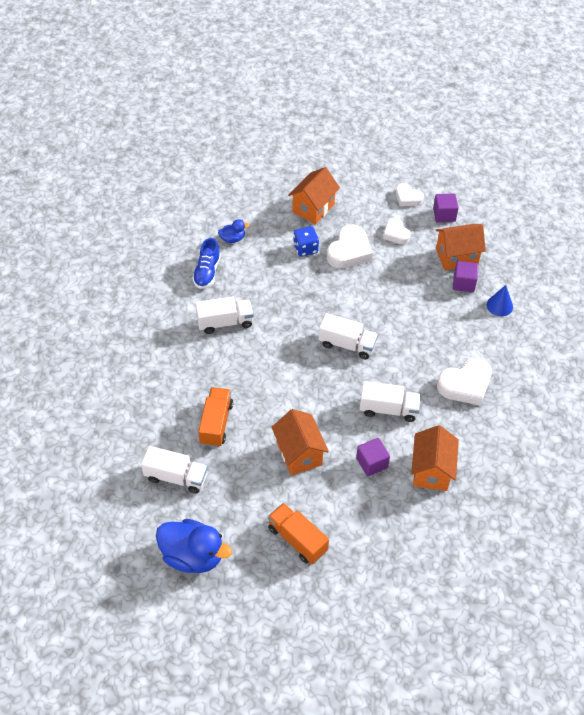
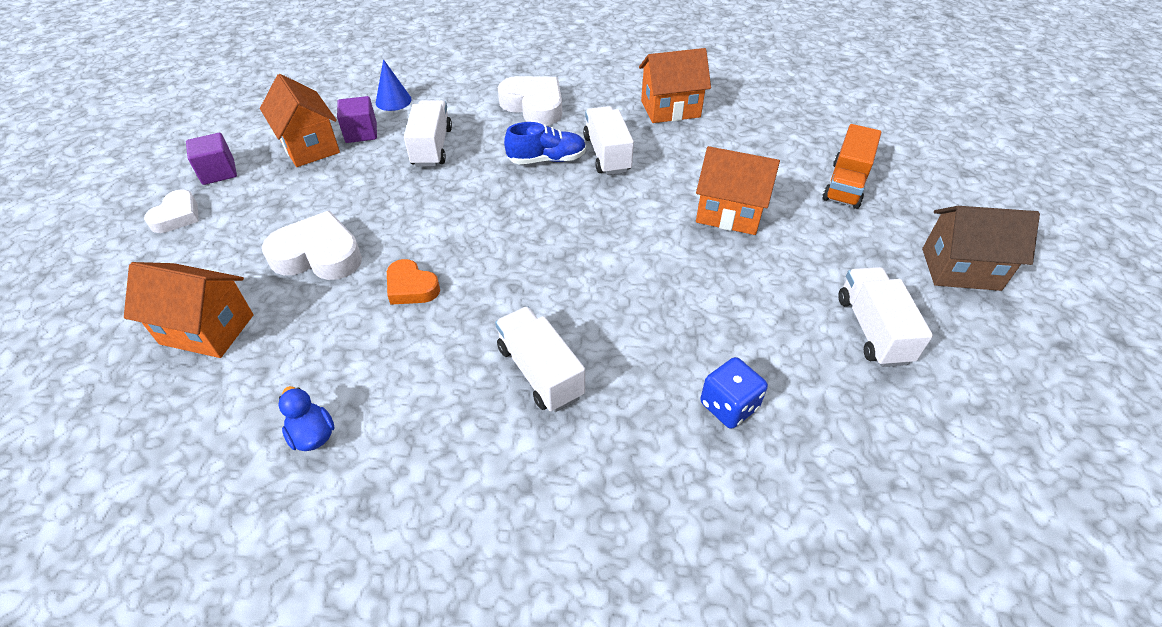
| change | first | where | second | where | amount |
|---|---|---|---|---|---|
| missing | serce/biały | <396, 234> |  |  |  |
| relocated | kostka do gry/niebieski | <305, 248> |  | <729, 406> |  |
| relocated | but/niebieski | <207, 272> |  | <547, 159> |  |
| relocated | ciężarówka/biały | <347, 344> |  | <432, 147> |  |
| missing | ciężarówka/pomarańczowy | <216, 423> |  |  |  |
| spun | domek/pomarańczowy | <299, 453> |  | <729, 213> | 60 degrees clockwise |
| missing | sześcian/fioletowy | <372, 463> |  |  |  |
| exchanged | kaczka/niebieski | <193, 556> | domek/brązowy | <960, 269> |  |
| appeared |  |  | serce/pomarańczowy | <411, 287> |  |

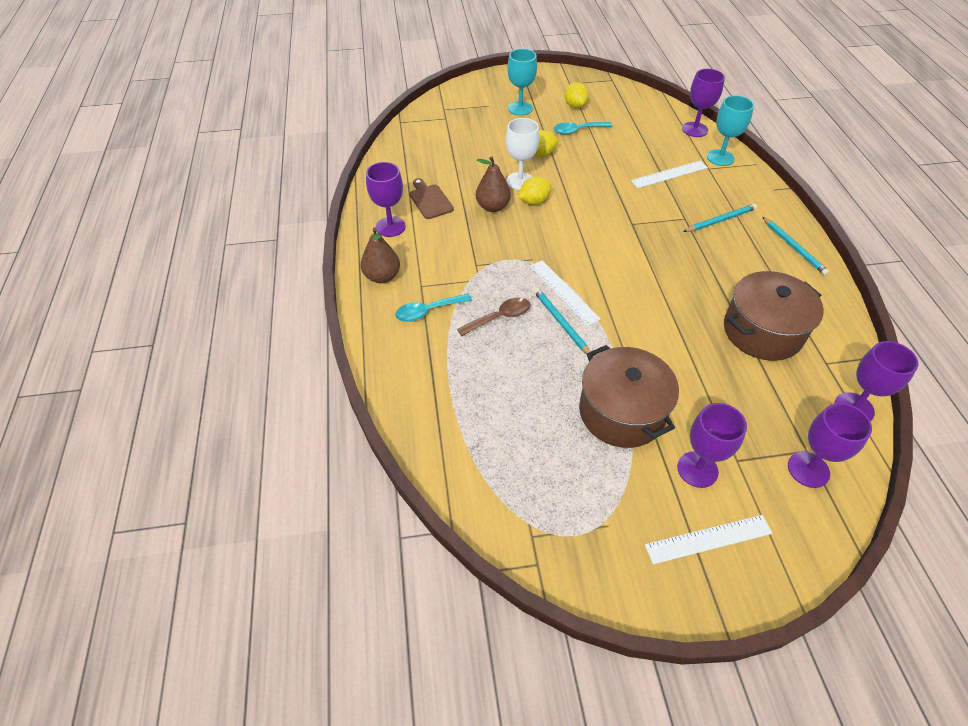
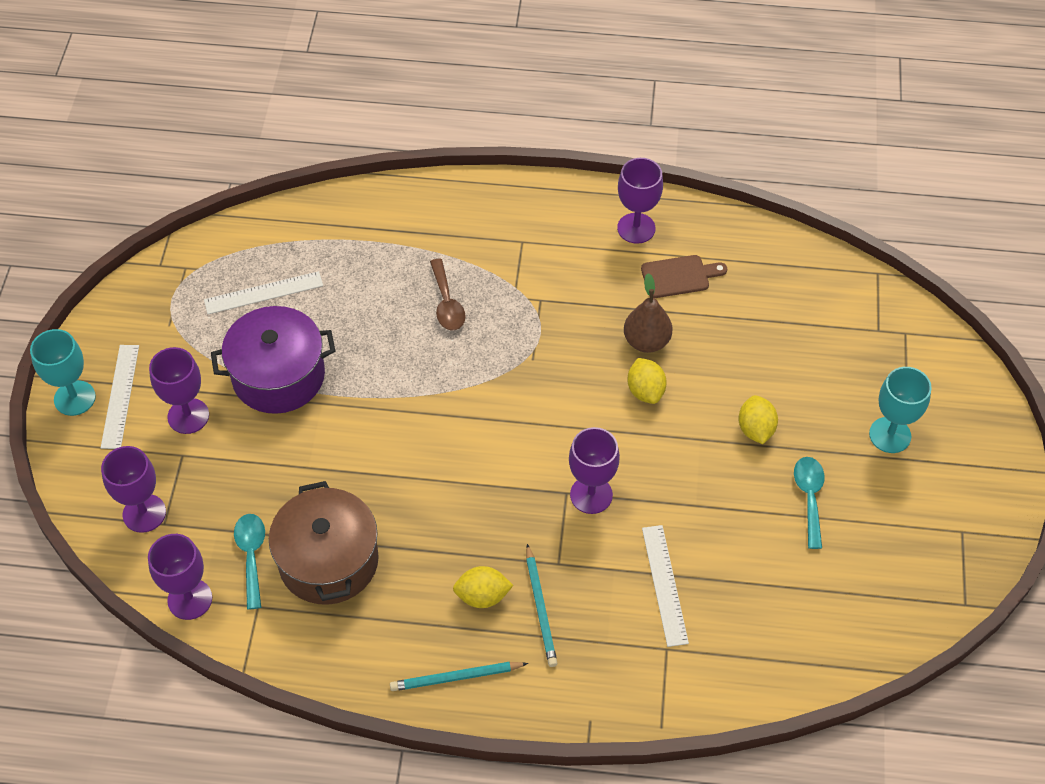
| change | first | where | second | where | amount |
|---|---|---|---|---|---|
| relocated | kielich/fioletowy | <694, 129> |  | <591, 495> |  |
| relocated | cytryna/żółty | <575, 106> |  | <482, 596> |  |
| relocated | kielich/turkusowy | <720, 158> |  | <74, 398> |  |
| missing | kielich/biały | <520, 181> |  |  |  |
| missing | gruszka/brązowy | <382, 276> |  |  |  |
| relocated | linijka/biały | <564, 292> |  | <263, 293> |  |
| missing | ołówek/turkusowy | <561, 323> |  |  |  |
| relocated | łyżka/turkusowy | <428, 311> |  | <251, 556> |  |
| colour | garnek/brązowy | <621, 412> | garnek/fioletowy | <278, 376> |  |

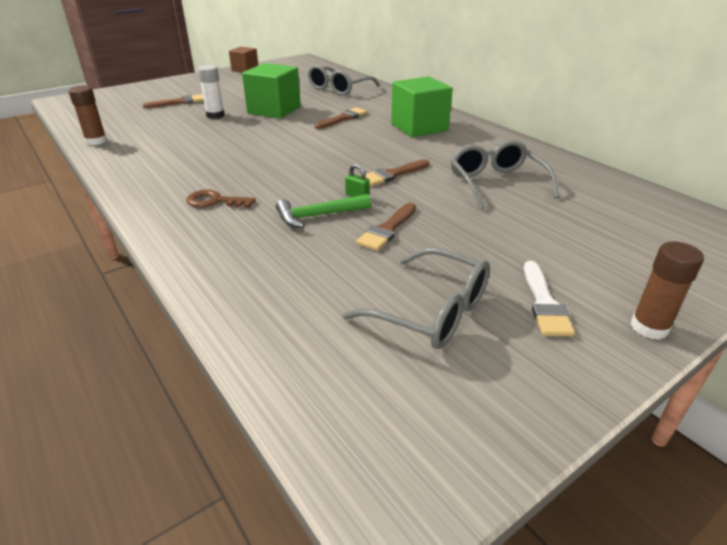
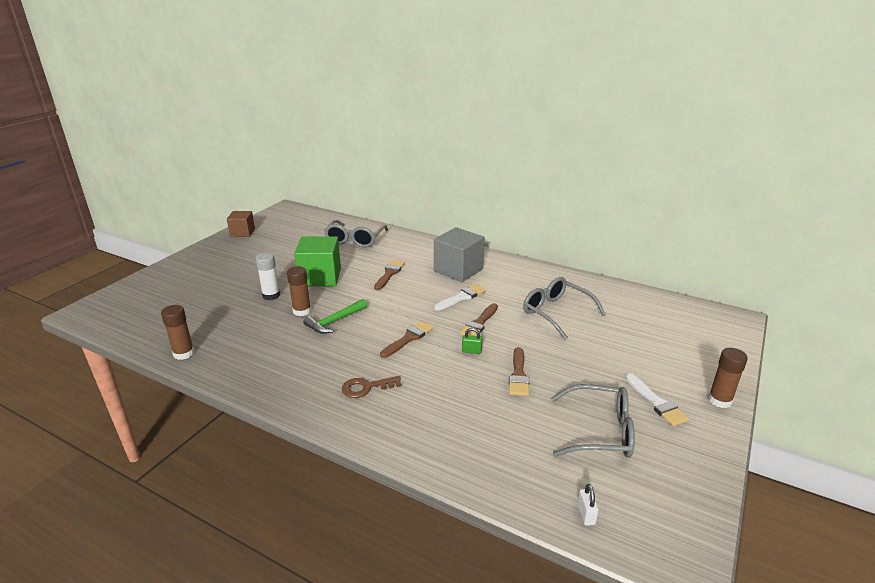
| change | first | where | second | where | amount |
|---|---|---|---|---|---|
| colour | sześcian/zielony | <419, 127> | sześcian/szary | <458, 270> |  |
| relocated | pędzel/brązowy | <179, 102> |  | <408, 338> |  |
| relocated | młotek/zielony | <318, 216> |  | <335, 321> |  |
| appeared |  |  | klej w sztyfcie/brązowy | <302, 311> |  |
| appeared |  |  | pędzel/biały | <462, 297> |  |
| appeared |  |  | kłódka/biały | <586, 514> |  |

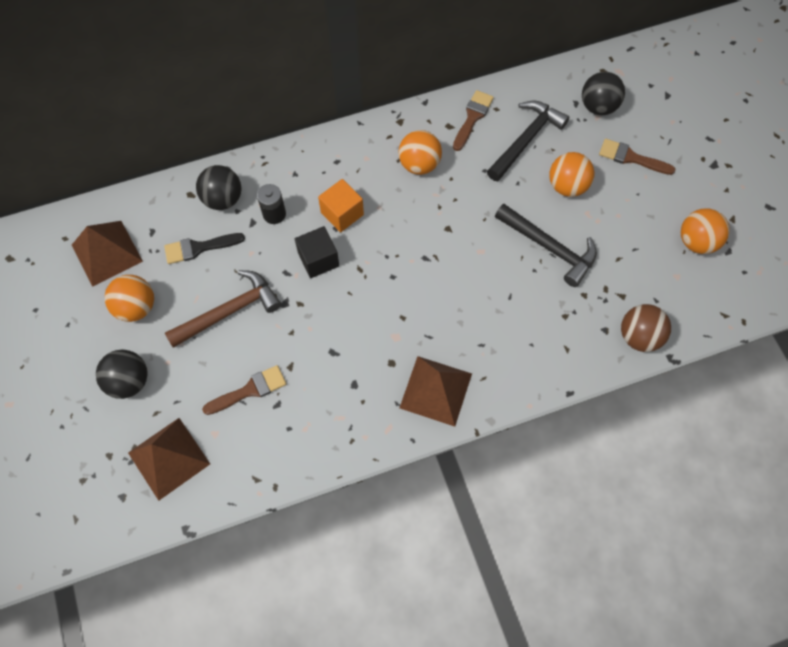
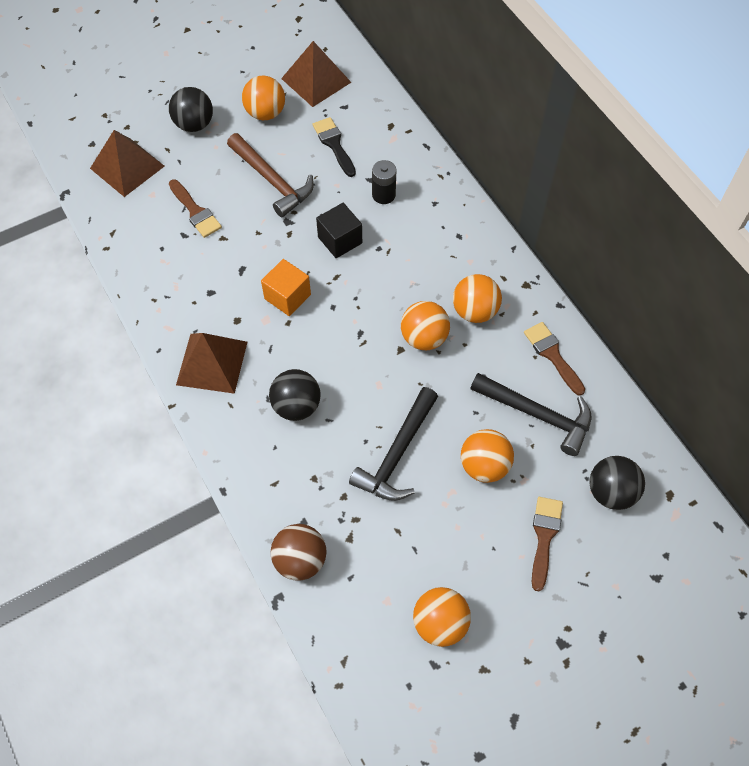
| change | first | where | second | where | amount |
|---|---|---|---|---|---|
| spun | pędzel/brązowy | <472, 117> |  | <552, 355> | 135 degrees counterclockwise |
| relocated | piłka/czarny | <223, 199> |  | <296, 406> |  |
| relocated | sześcian/pomarańczowy | <342, 213> |  | <287, 296> |  |
| appeared |  |  | piłka/pomarańczowy | <424, 338> |  |

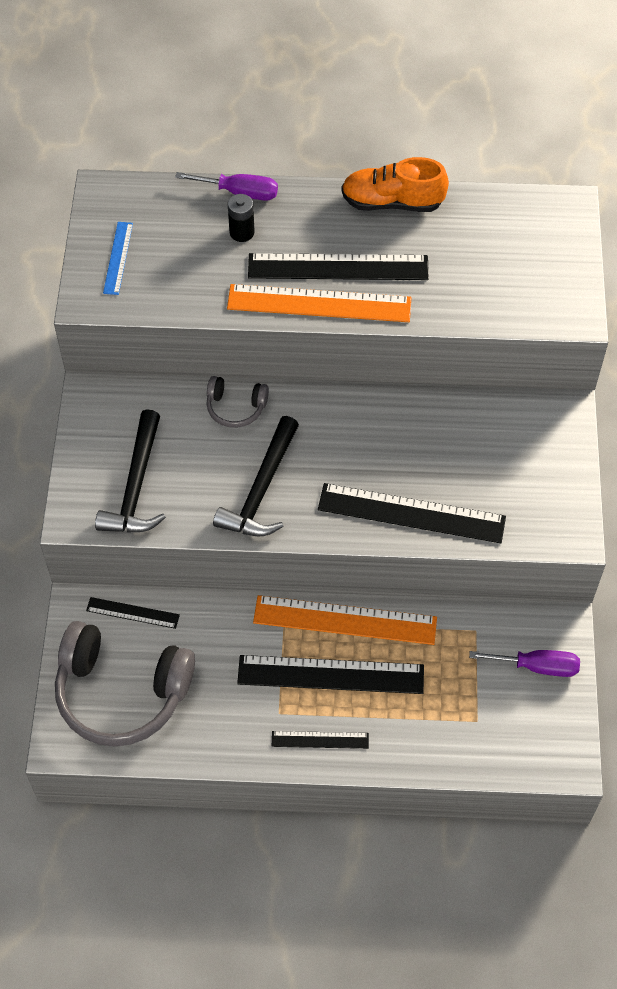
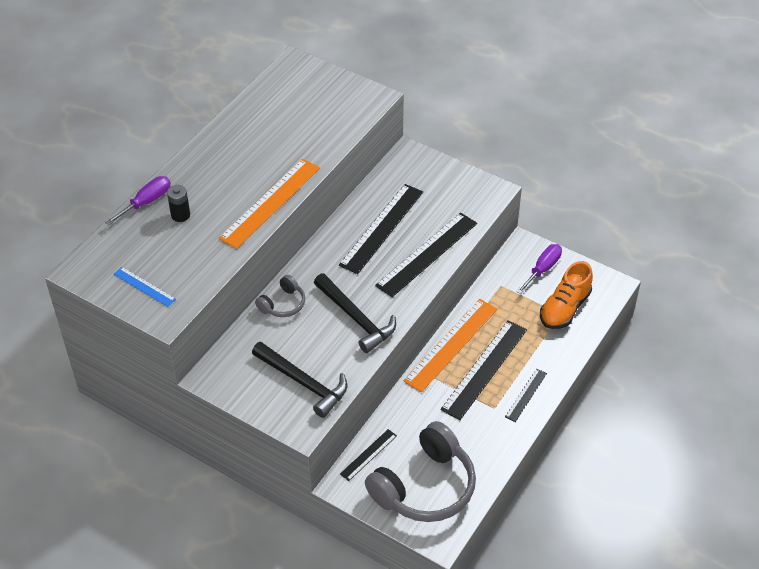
| change | first | where | second | where | amount |
|---|---|---|---|---|---|
| relocated | but/pomarańczowy | <392, 202> |  | <564, 308> |  |
| relocated | linijka/czarny | <338, 267> |  | <382, 228> |  |

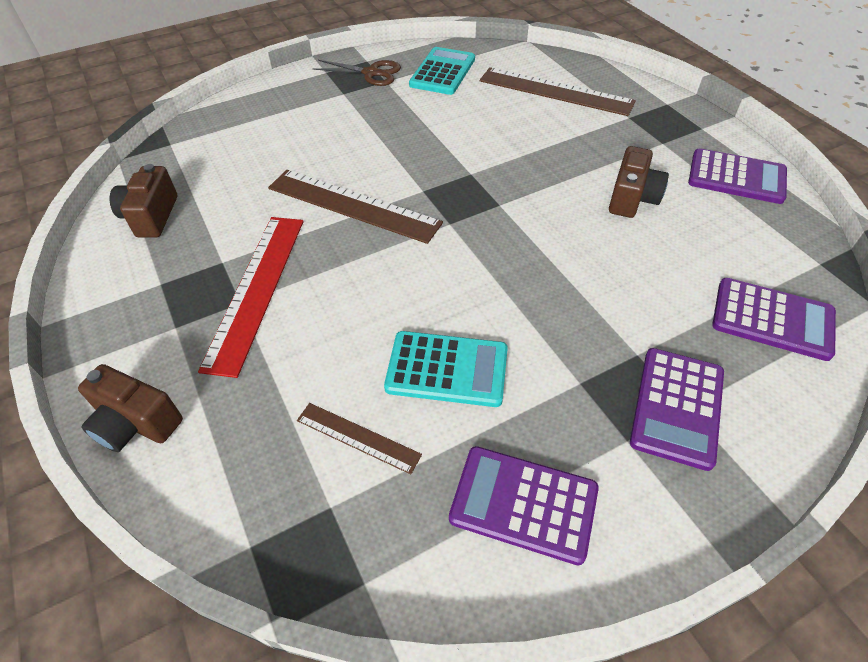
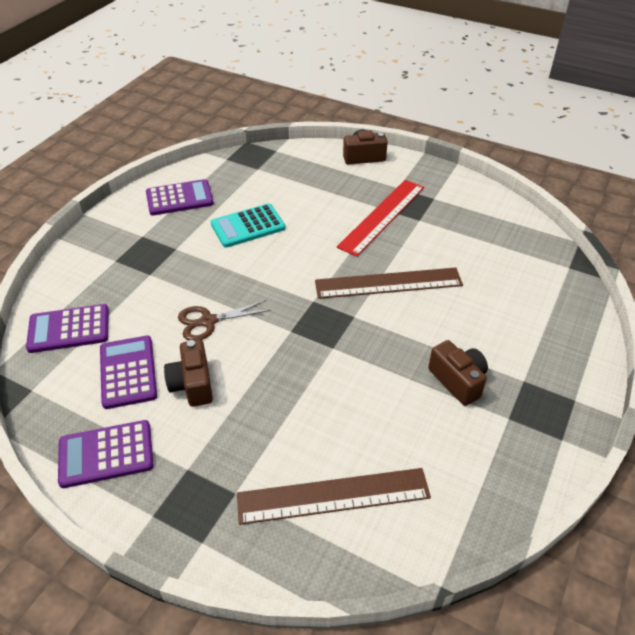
| change | first | where | second | where | amount |
|---|---|---|---|---|---|
| missing | kalkulator/turkusowy | <443, 72> |  |  |  |
| relocated | nożyczki/brązowy | <371, 73> |  | <208, 321> |  |
| relocated | aparat fotograficzny/brązowy | <151, 216> |  | <458, 381> |  |
| spun | linijka/czerwony | <256, 289> |  | <382, 216> | 60 degrees clockwise |
| relocated | kalkulator/fioletowy | <677, 407> |  | <128, 372> |  |
| missing | linijka/brązowy | <358, 437> |  |  |  |

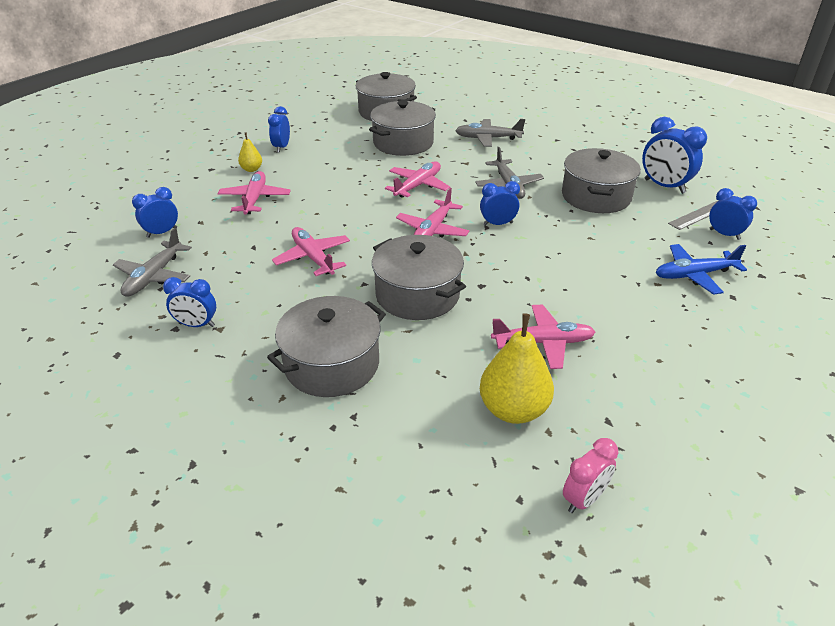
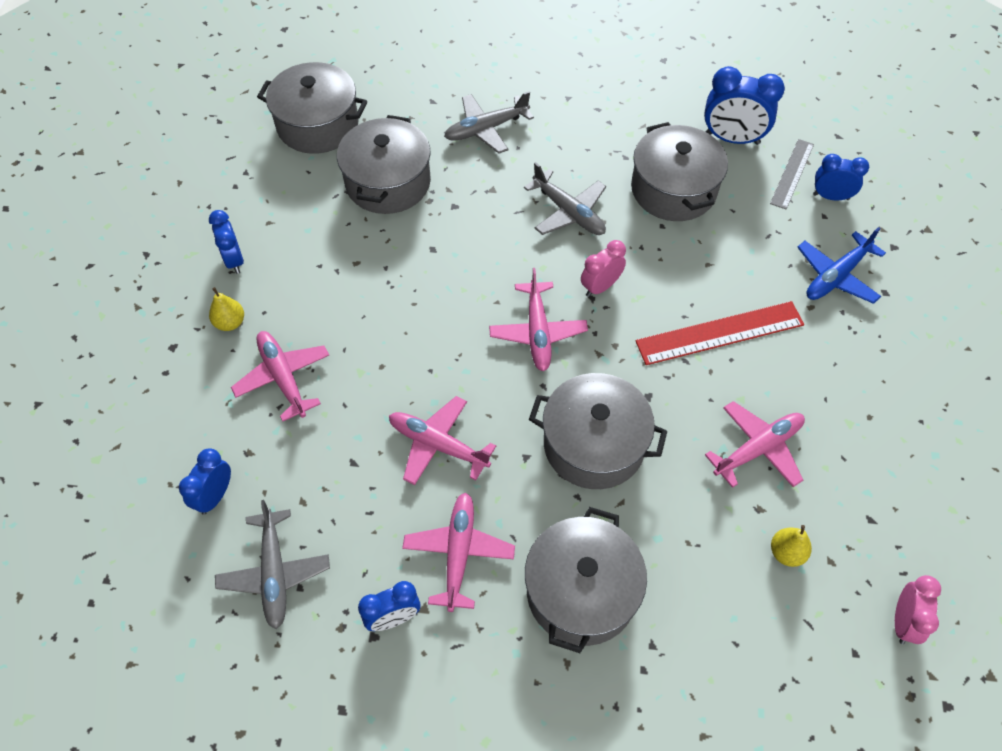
| change | first | where | second | where | amount |
|---|---|---|---|---|---|
| relocated | samolot/różowy | <418, 186> |  | <458, 553> |  |
| colour | budzik/niebieski | <497, 224> | budzik/różowy | <600, 287> |  |
| size | gruszka/żółty | <513, 410> |  | <786, 553> | x0.51 |
| appeared |  |  | linijka/czerwony | <720, 333> |  |

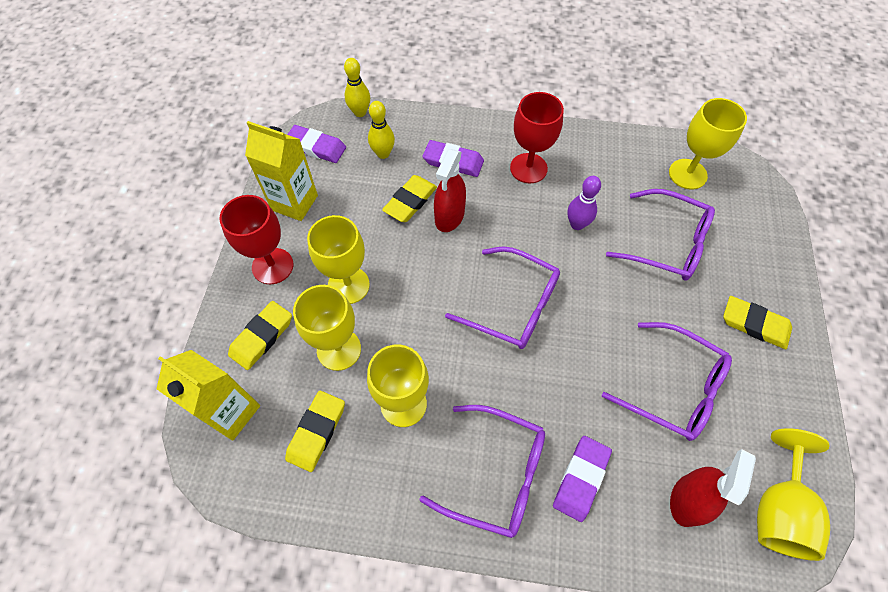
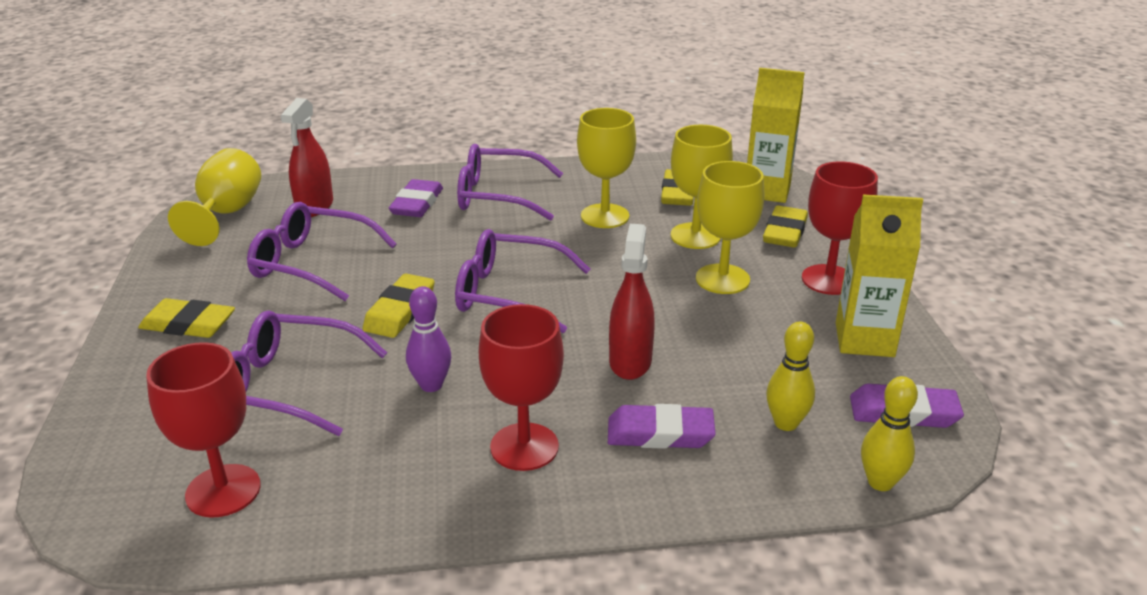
| change | first | where | second | where | amount |
|---|---|---|---|---|---|
| colour | kielich/żółty | <687, 174> | kielich/czerwony | <223, 491> |  |
| relocated | gumka do mazania/żółty | <410, 201> |  | <400, 311> |  |

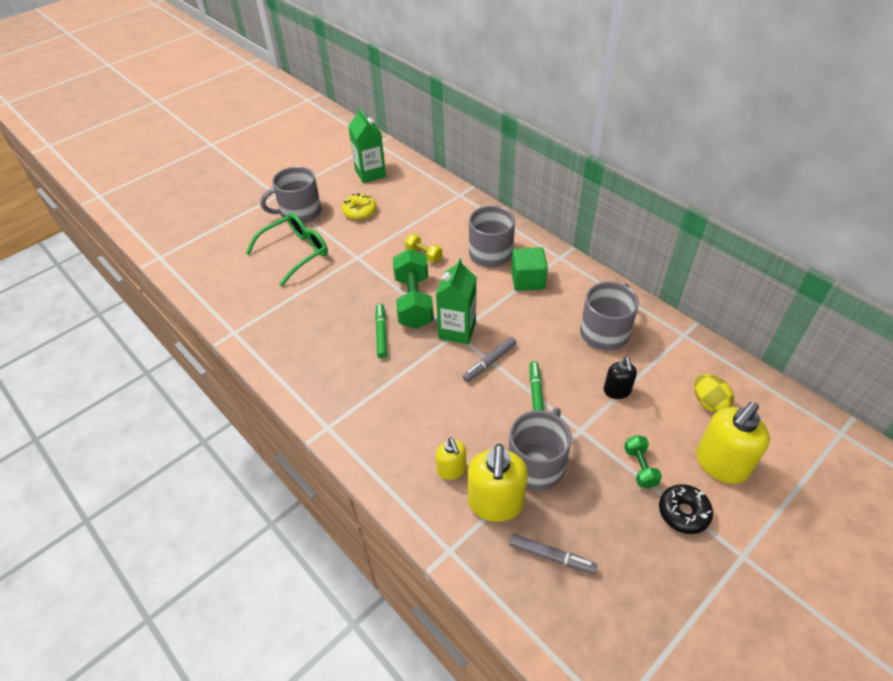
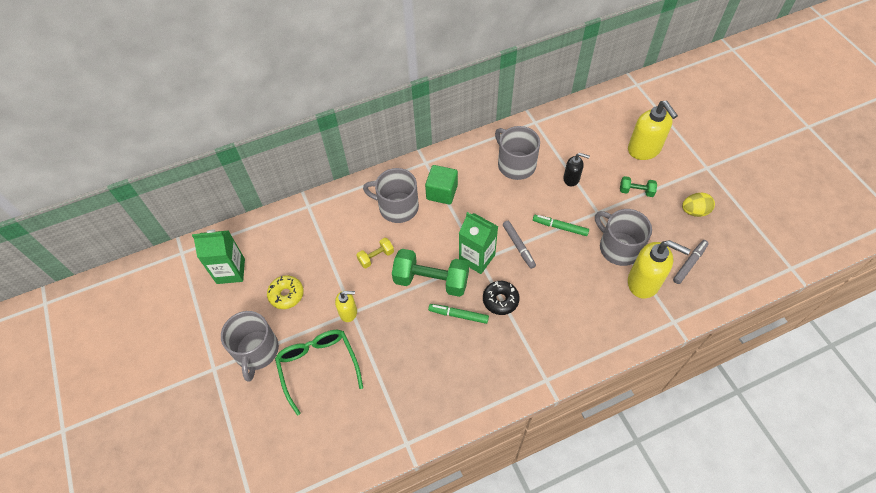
| change | first | where | second | where | amount |
|---|---|---|---|---|---|
| relocated | jajko/żółty | <708, 402> |  | <694, 211> |  |
| relocated | dozownik mydła/żółty | <451, 470> |  | <348, 312> |  |
| relocated | donut/czarny | <683, 512> |  | <500, 300> |  |

